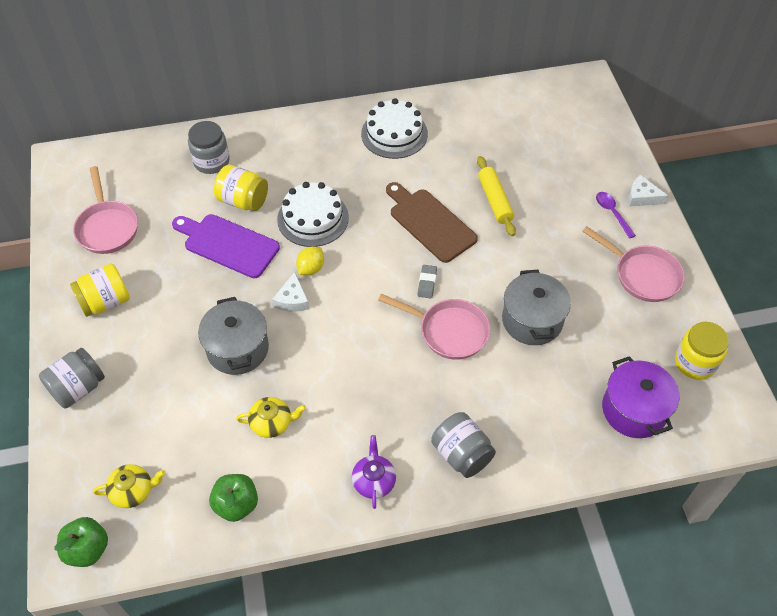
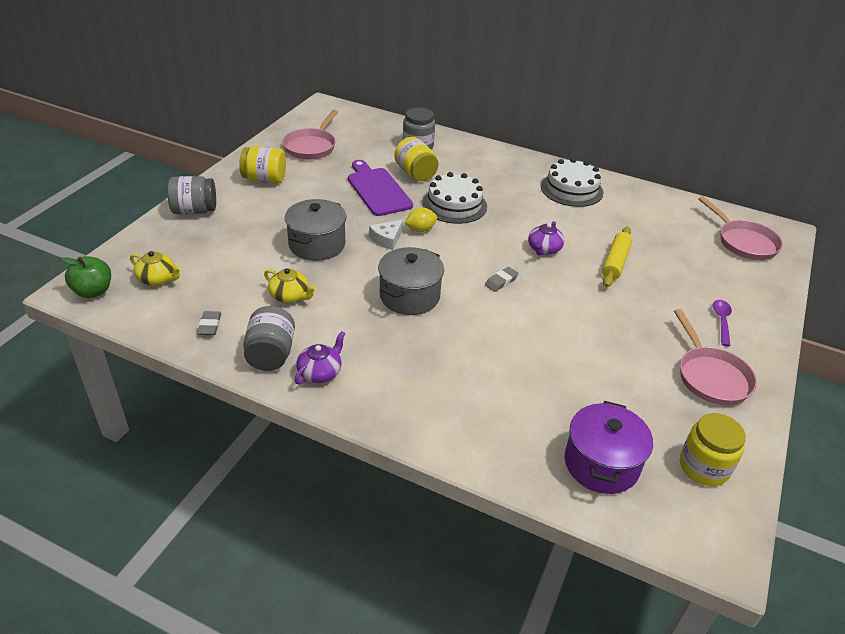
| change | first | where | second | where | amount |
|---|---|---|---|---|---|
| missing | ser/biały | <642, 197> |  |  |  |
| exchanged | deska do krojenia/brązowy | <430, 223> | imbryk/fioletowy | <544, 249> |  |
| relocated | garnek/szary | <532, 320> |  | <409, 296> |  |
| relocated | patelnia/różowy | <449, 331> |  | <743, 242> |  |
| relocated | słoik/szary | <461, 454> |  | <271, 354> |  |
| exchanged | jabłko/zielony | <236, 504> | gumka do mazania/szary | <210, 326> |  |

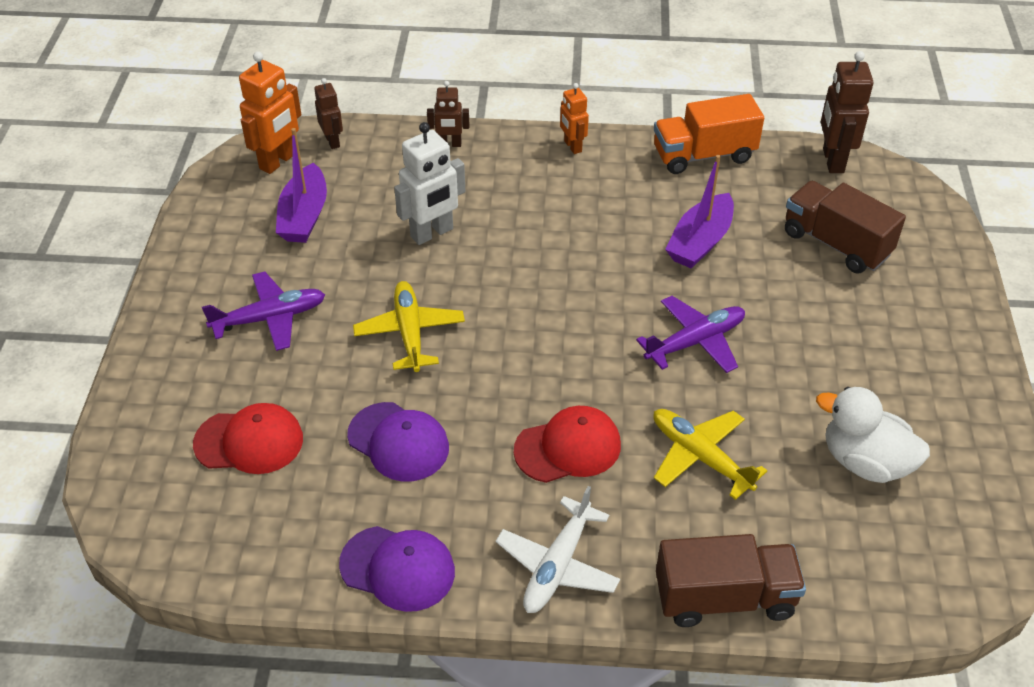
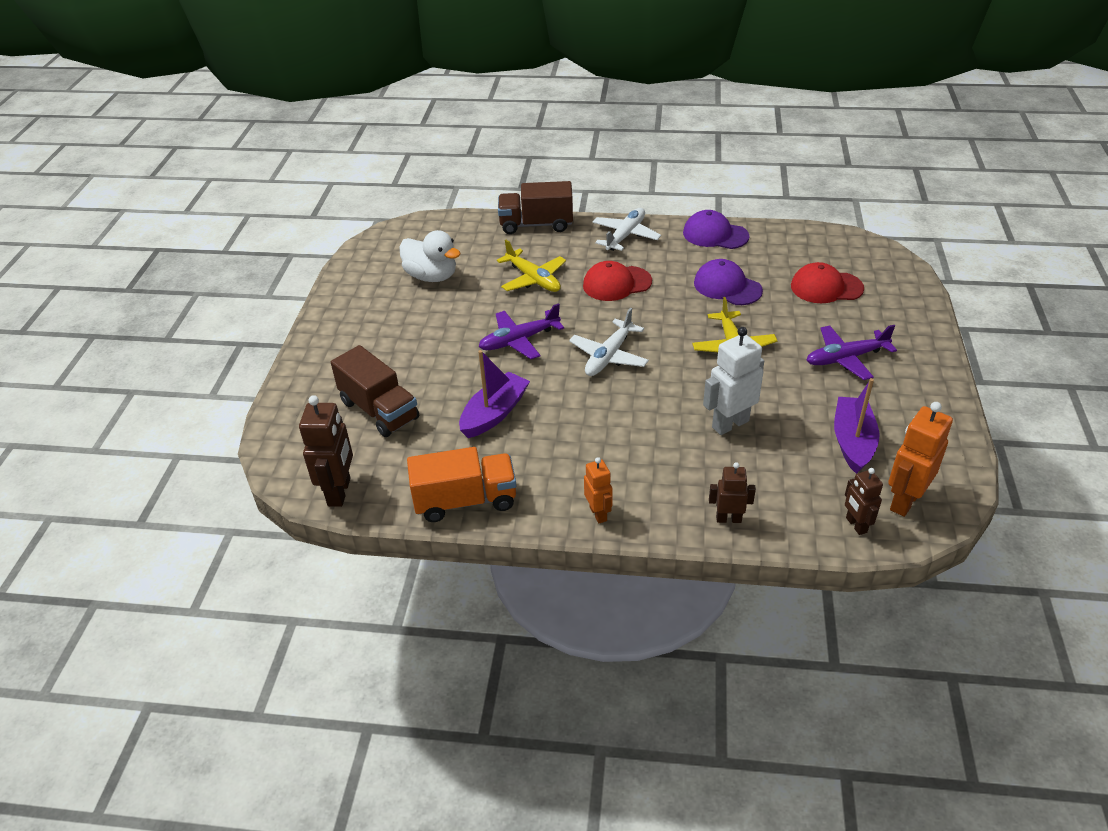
| change | first | where | second | where | amount |
|---|---|---|---|---|---|
| appeared |  |  | samolot/biały | <609, 356> |  |

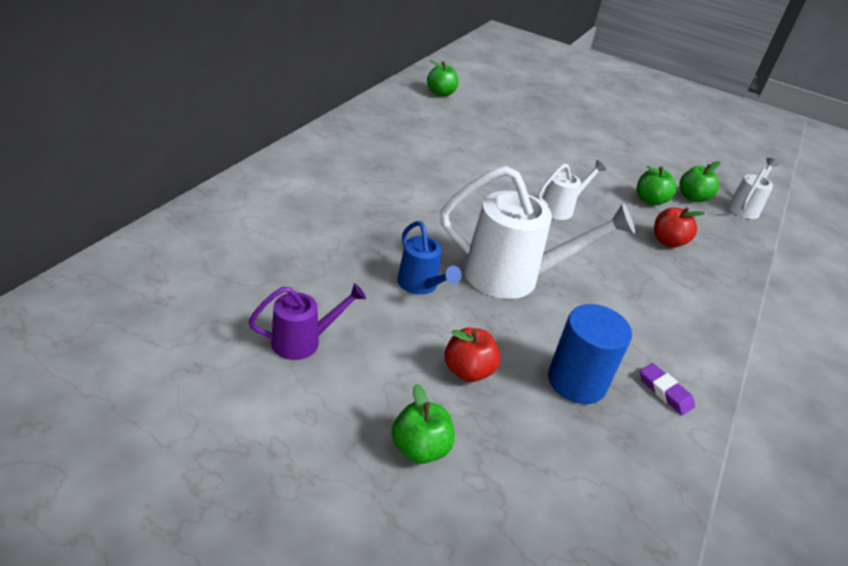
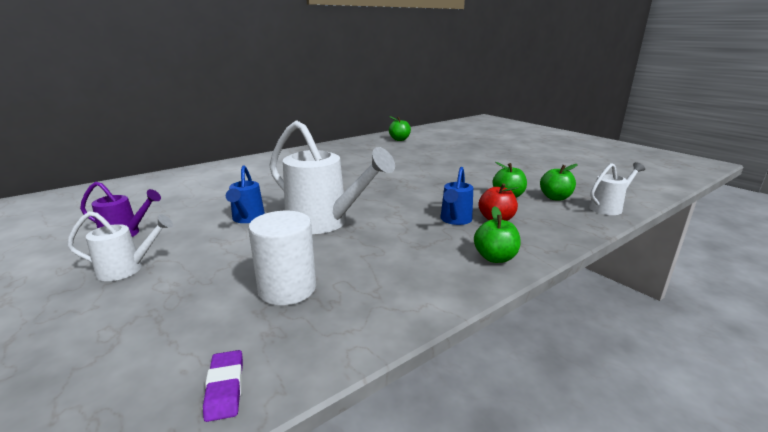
| change | first | where | second | where | amount |
|---|---|---|---|---|---|
| relocated | konewka/biały | <560, 208> |  | <127, 269> |  |
| colour | walec/niebieski | <576, 381> | walec/biały | <287, 289> |  |
| missing | jabłko/czerwony | <468, 371> |  |  |  |
| relocated | gumka do mazania/fioletowy | <665, 392> |  | <225, 388> |  |
| relocated | jabłko/zielony | <420, 448> |  | <495, 258> |  |
| appeared |  |  | konewka/niebieski | <455, 220> |  |

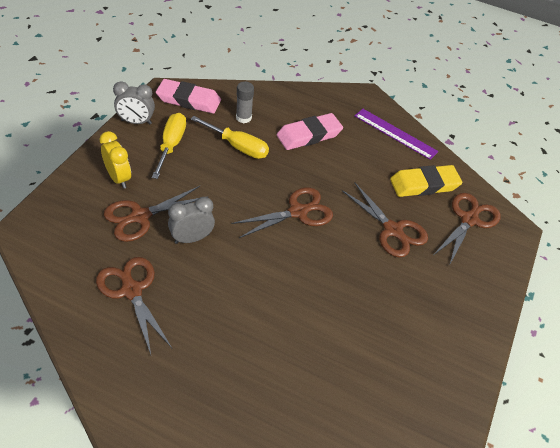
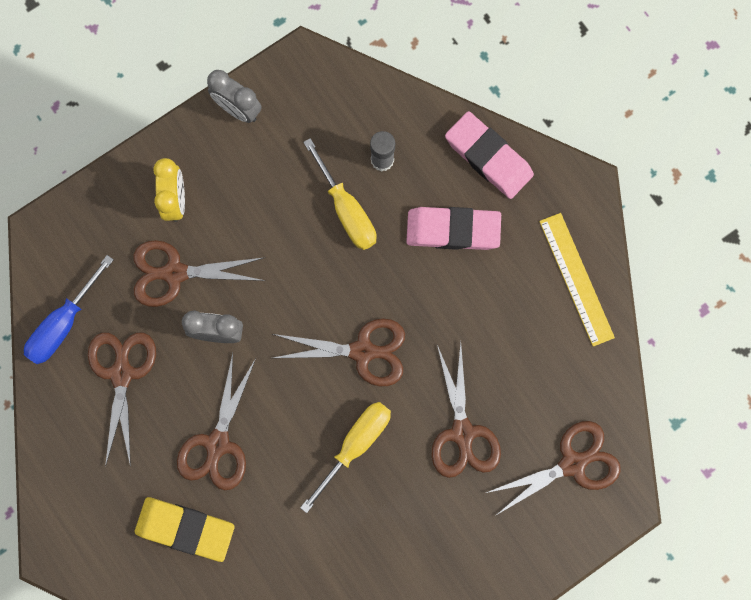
| change | first | where | second | where | amount |
|---|---|---|---|---|---|
| relocated | gumka do mazania/różowy | <188, 100> |  | <488, 157> |  |
| colour | linijka/fioletowy | <395, 133> | linijka/żółty | <576, 279> |  |
| relocated | śrubokręt/żółty | <171, 145> |  | <355, 445> |  |
| relocated | gumka do mazania/żółty | <424, 184> |  | <185, 529> |  |
| appeared |  |  | śrubokręt/niebieski | <64, 323> |  |
| appeared |  |  | nożyczki/brązowy | <217, 443> |  |

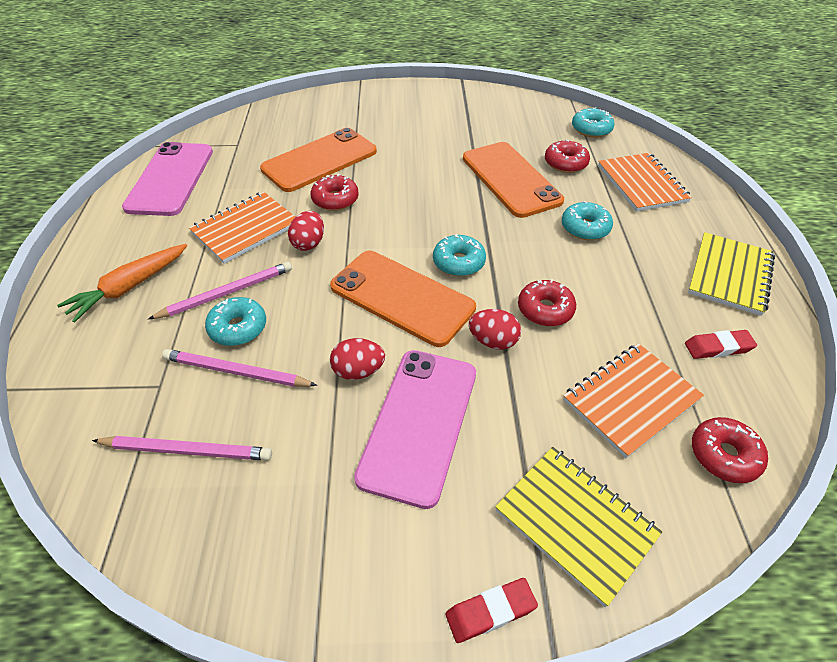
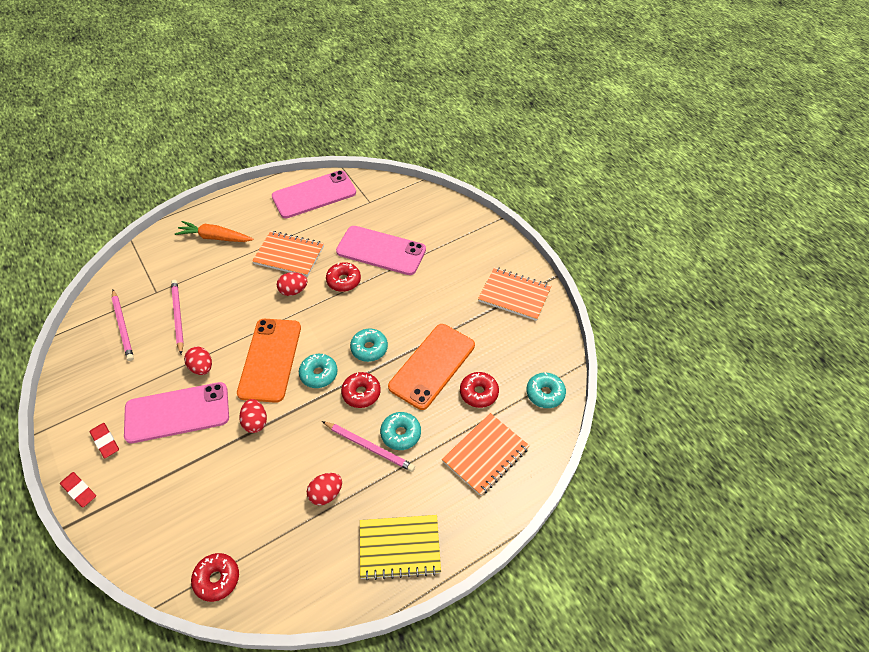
| change | first | where | second | where | amount |
|---|---|---|---|---|---|
| colour | telefon/pomarańczowy | <320, 160> | telefon/różowy | <381, 250> |  |
| relocated | ołówek/różowy | <227, 293> |  | <369, 447> |  |
| relocated | donut/czerwony | <545, 309> |  | <361, 393> |  |
| relocated | donut/turkusowy | <238, 328> |  | <369, 348> |  |
| relocated | gumka do mazania/czerwony | <718, 347> |  | <105, 441> |  |
| relocated | zeszyt/pomarańczowy | <630, 400> |  | <514, 295> |  |
| missing | zeszyt/żółty | <575, 523> |  |  |  |
| appeared |  |  | jajko/czerwony | <326, 494> |  |

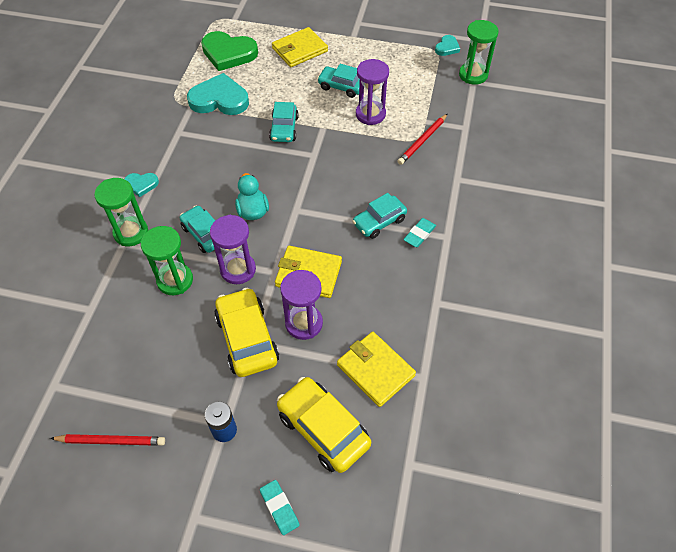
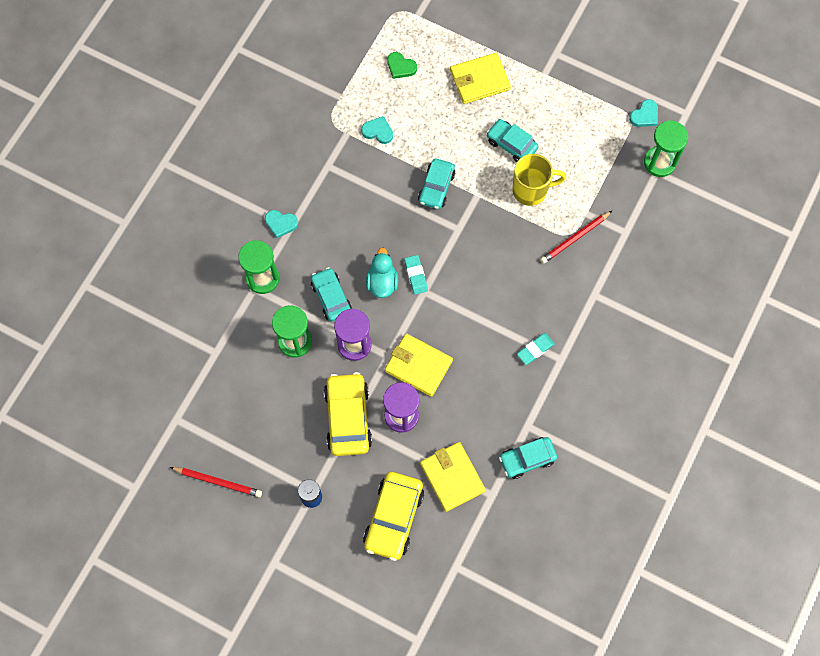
| change | first | where | second | where | amount |
|---|---|---|---|---|---|
| size | serce/zielony | <228, 53> |  | <401, 67> | x0.50 |
| exchanged | klepsydra/fioletowy | <370, 114> | kubek/żółty | <531, 190> |  |
| size | serce/turkusowy | <219, 99> |  | <378, 131> | x0.50 |
| relocated | samochód/turkusowy | <379, 221> |  | <527, 459> |  |
| spun | samochód/żółty | <323, 429> |  | <393, 518> | 135 degrees counterclockwise |
| relocated | gumka do mazania/turkusowy | <279, 508> |  | <415, 275> |  |

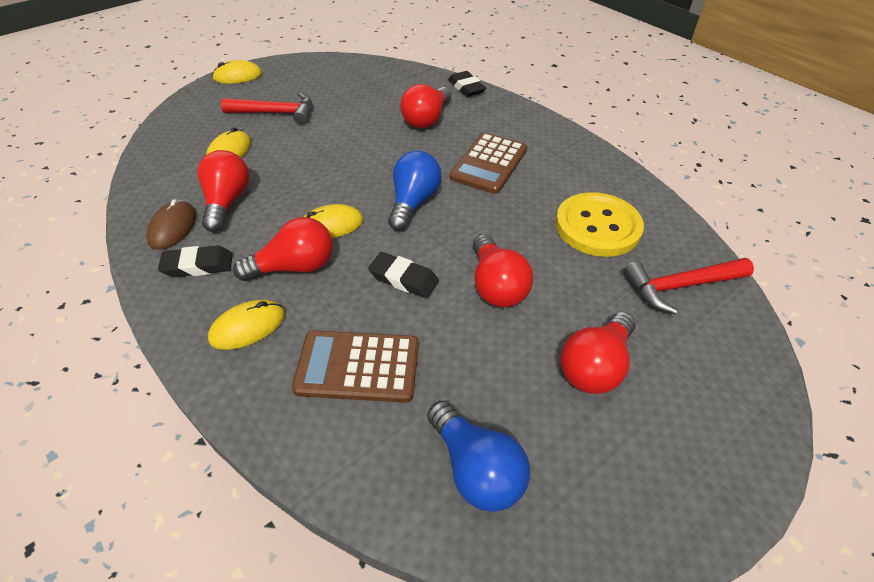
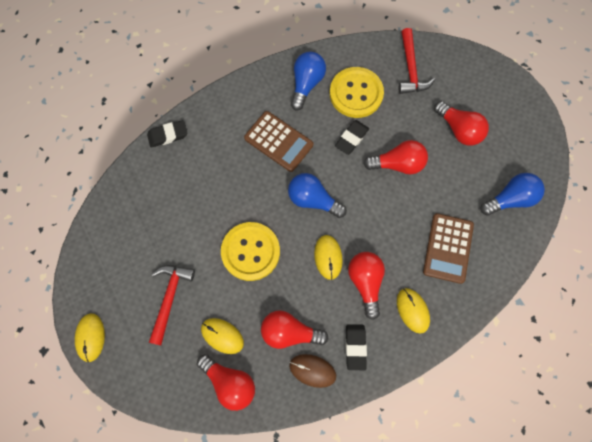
| change | first | where | second | where | amount |
|---|---|---|---|---|---|
| relocated | żarówka/czerwony | <426, 119> |  | <230, 382> |  |
| relocated | gumka do mazania/czarny | <404, 279> |  | <351, 138> |  |
| appeared |  |  | żarówka/niebieski | <306, 84> |  |
| appeared |  |  | guzik/żółty | <250, 252> |  |

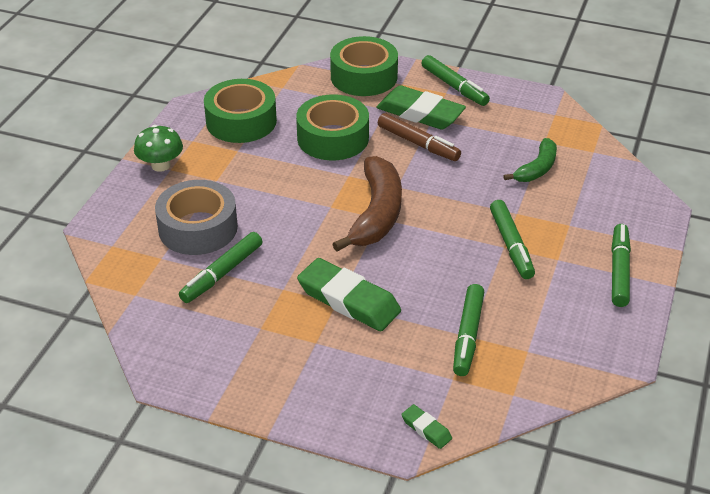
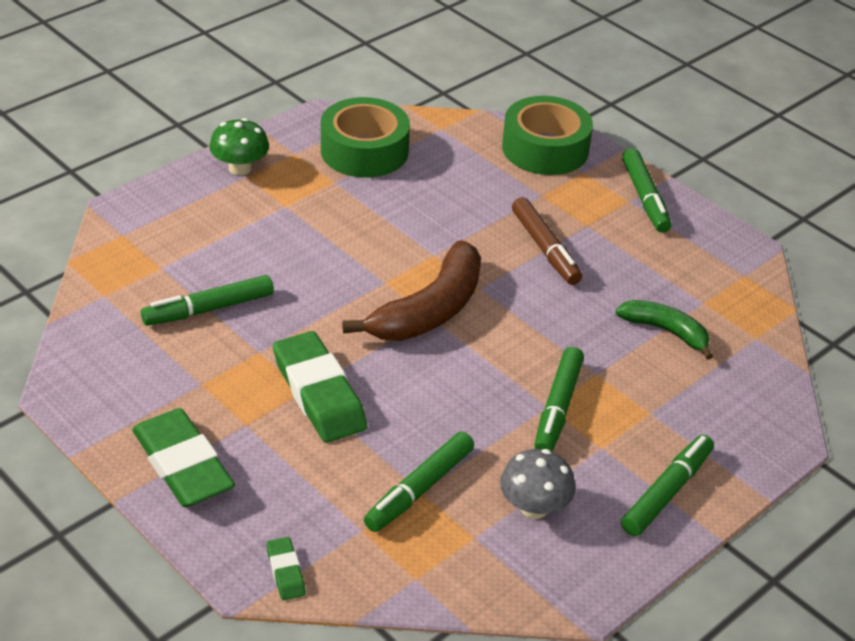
| change | first | where | second | where | amount |
|---|---|---|---|---|---|
| relocated | gumka do mazania/zielony | <420, 113> |  | <183, 464> |  |
| missing | taśma klejąca/zielony | <333, 138> |  |  |  |
| spun | banan/zielony | <537, 169> |  | <666, 331> | 120 degrees counterclockwise |
| missing | taśma klejąca/szary | <198, 228> |  |  |  |
| appeared |  |  | grzyb/szary | <534, 507> |  |

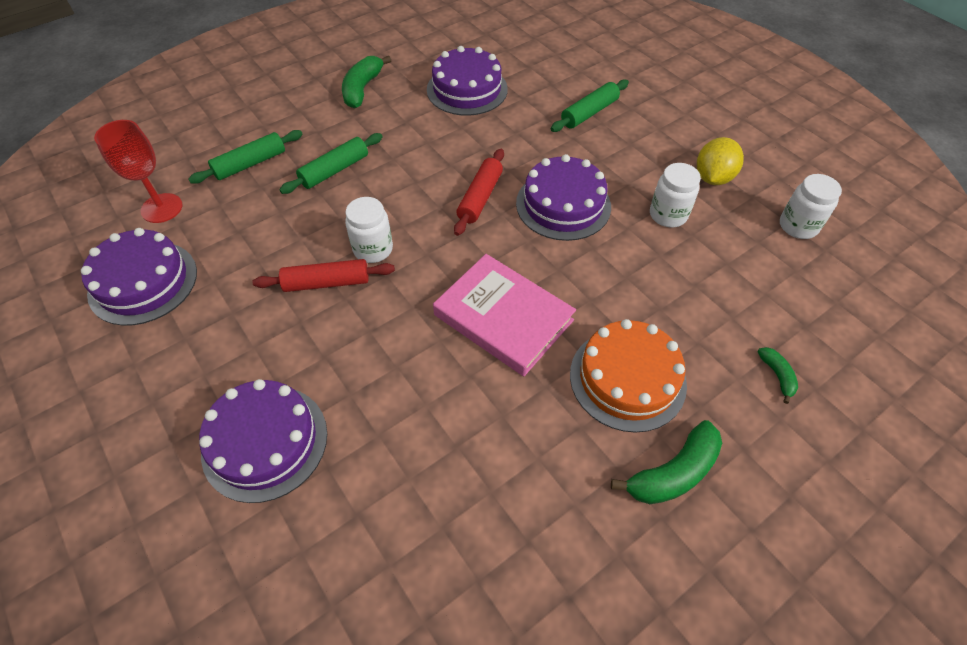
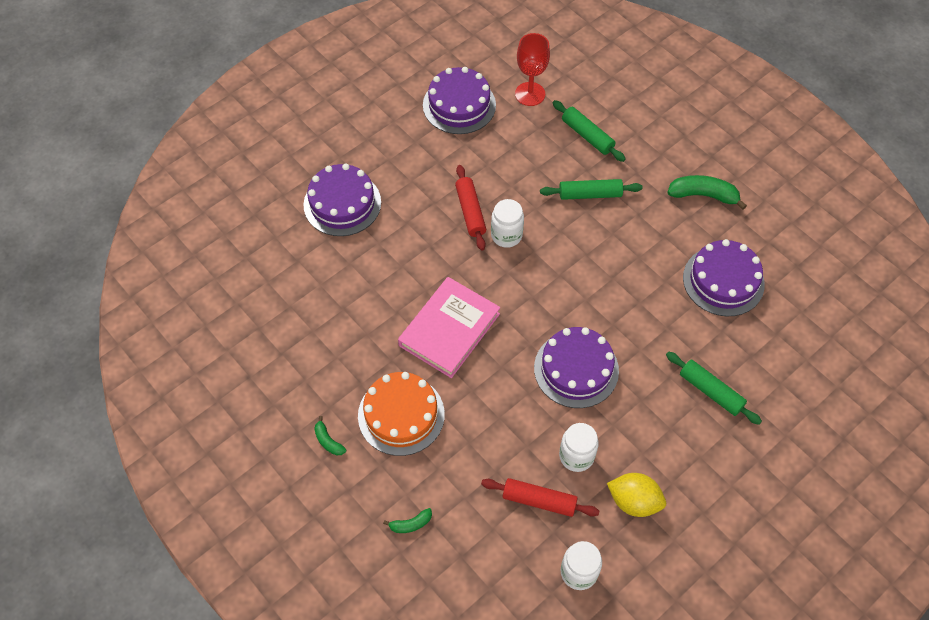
| change | first | where | second | where | amount |
|---|---|---|---|---|---|
| spun | wałek do ciasta/zielony | <334, 170> |  | <590, 194> | 45 degrees counterclockwise |
| relocated | wałek do ciasta/czerwony | <480, 197> |  | <539, 500> |  |
| size | banan/zielony | <673, 473> |  | <328, 441> | x0.54 |

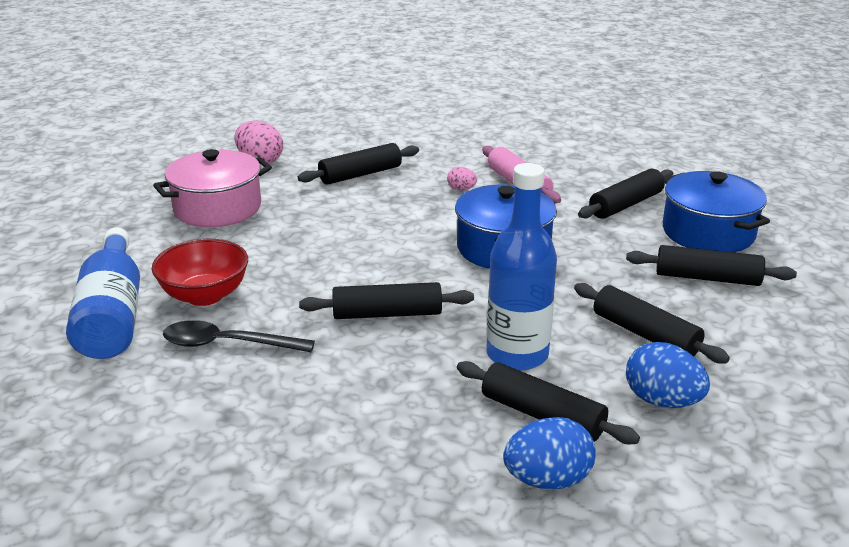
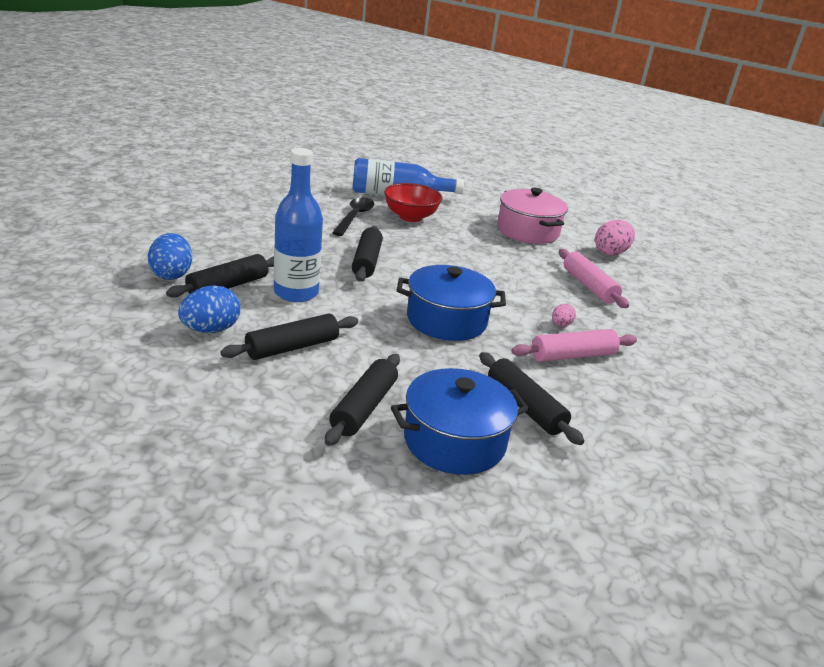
| change | first | where | second | where | amount |
|---|---|---|---|---|---|
| colour | wałek do ciasta/czarny | <360, 174> | wałek do ciasta/różowy | <589, 286> |  |

